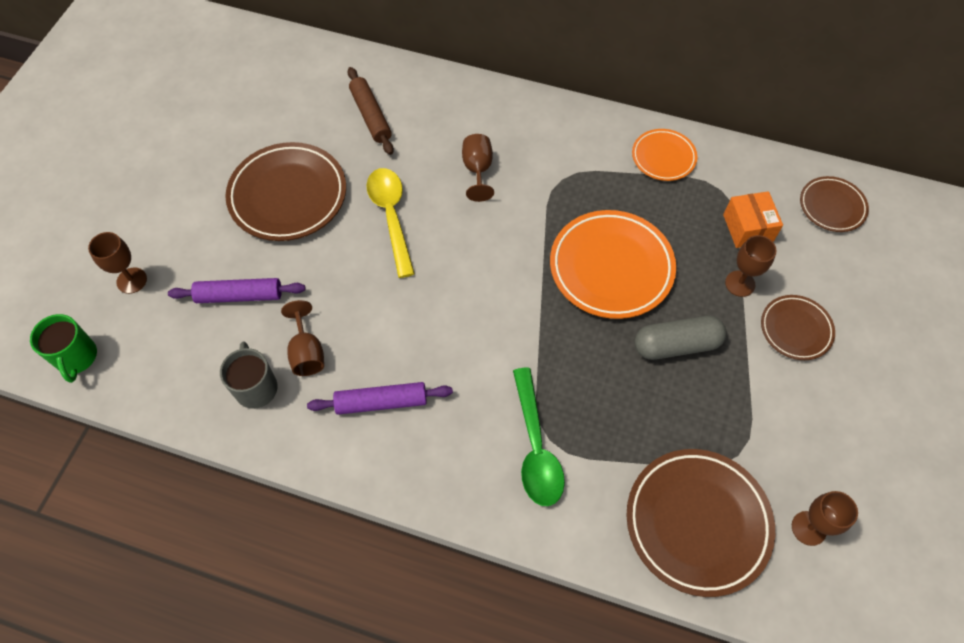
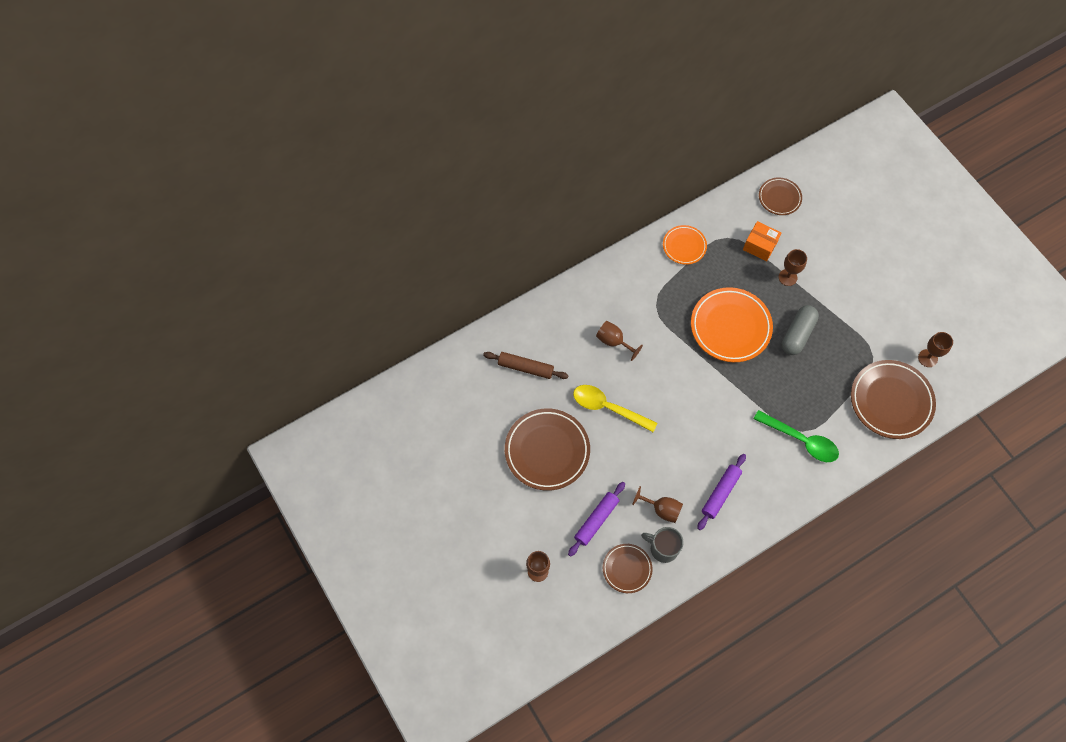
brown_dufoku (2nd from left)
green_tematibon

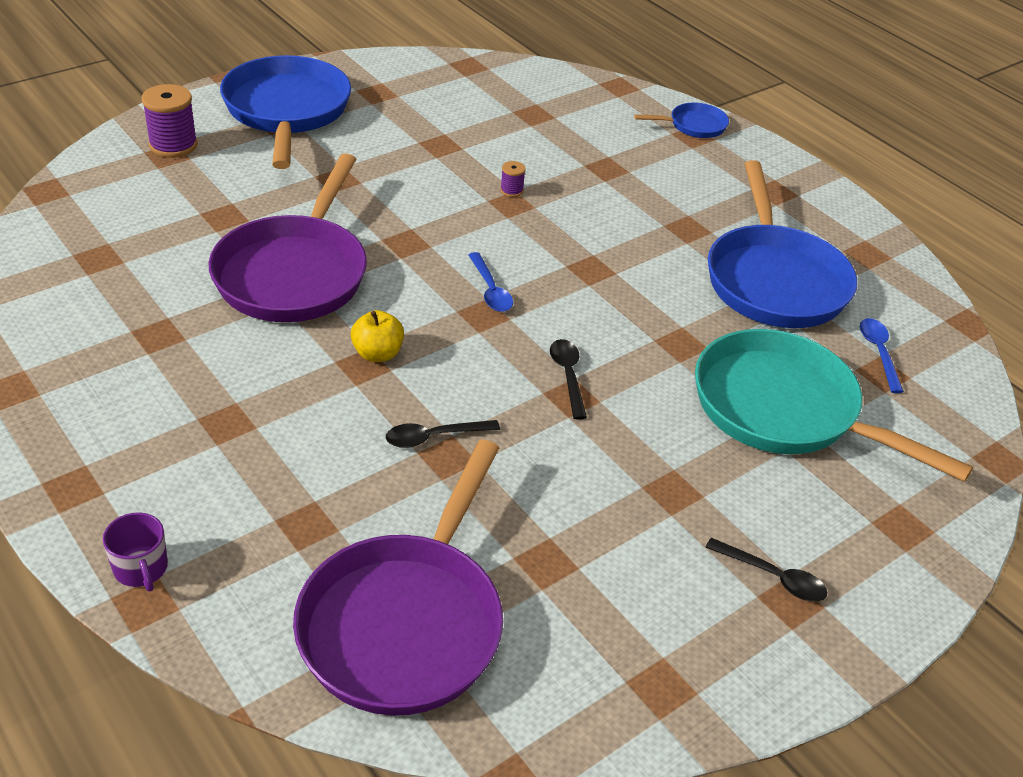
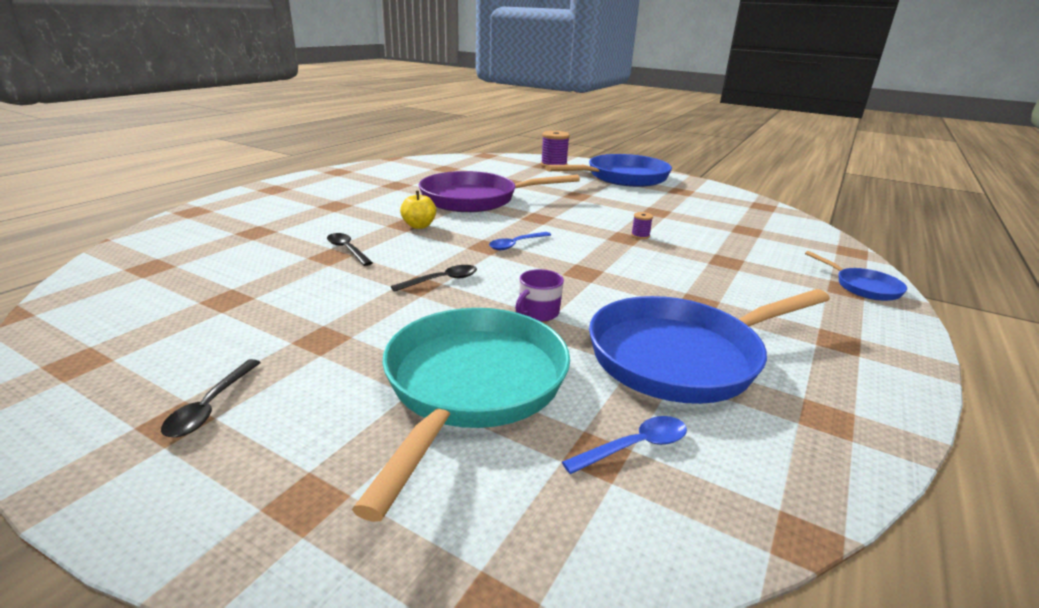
purple_tematibon
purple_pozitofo (2nd from left in the first image)

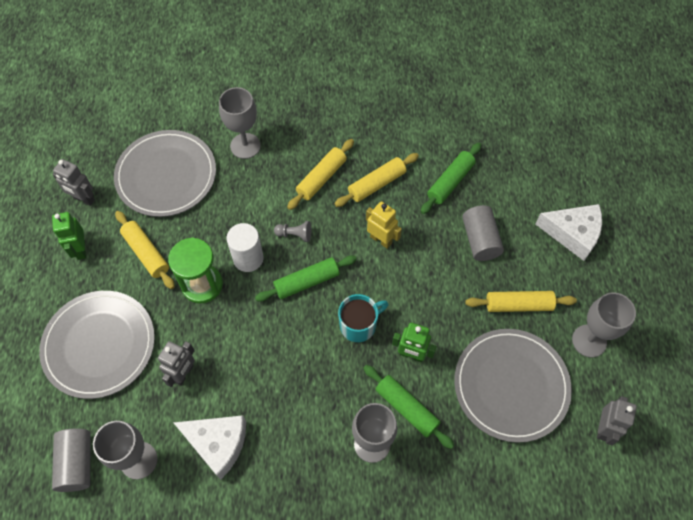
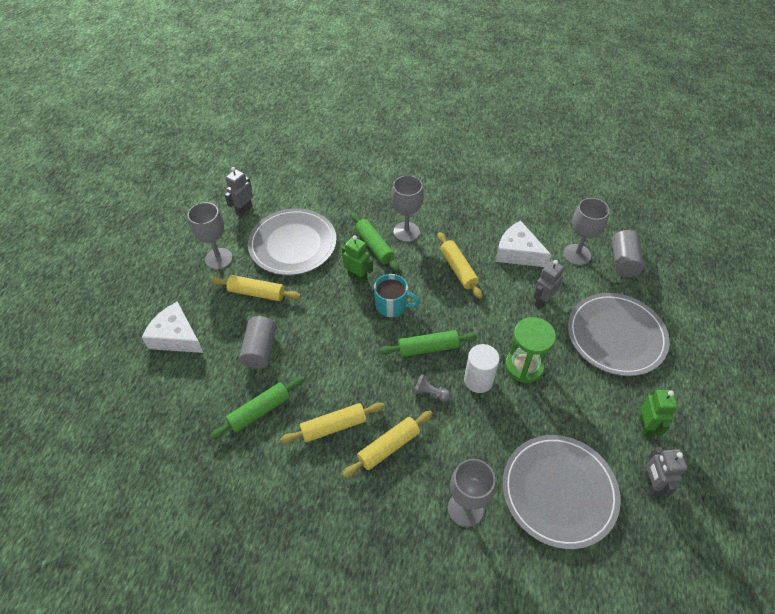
turquoise_tematibon
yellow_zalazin (4th from left)
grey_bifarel (3rd from left)
yellow_bifarel

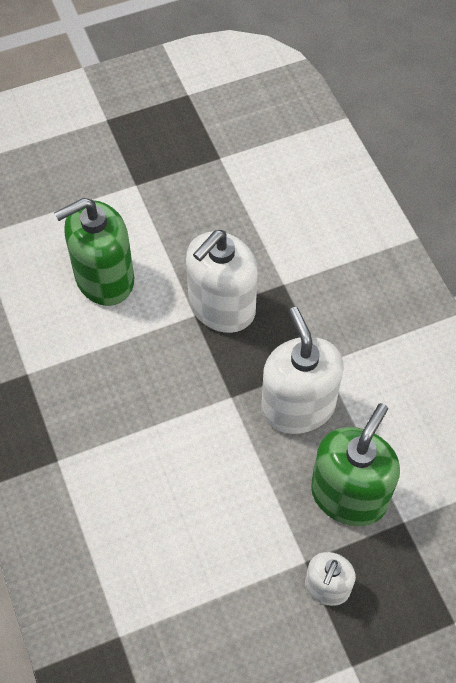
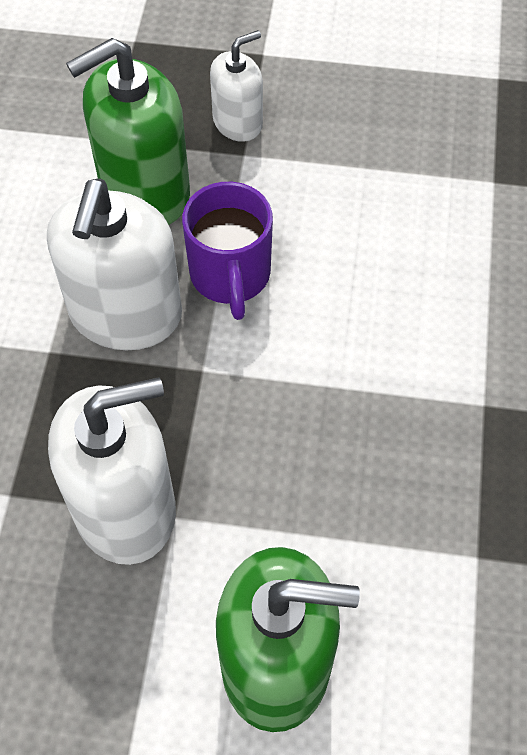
purple_tematibon

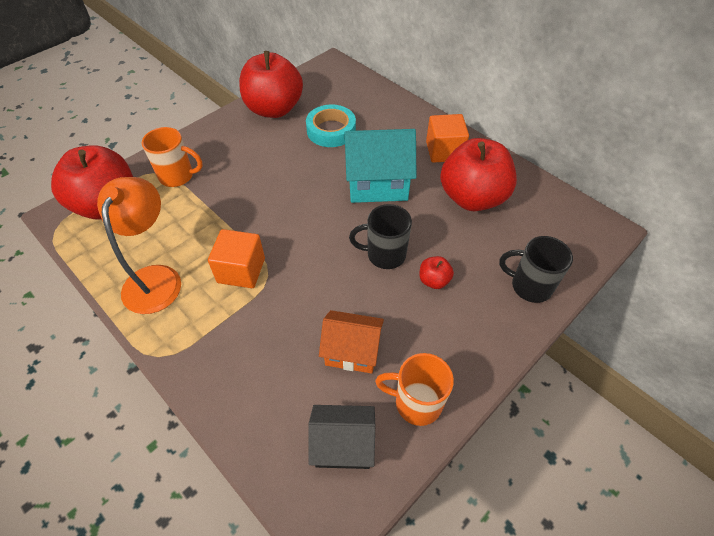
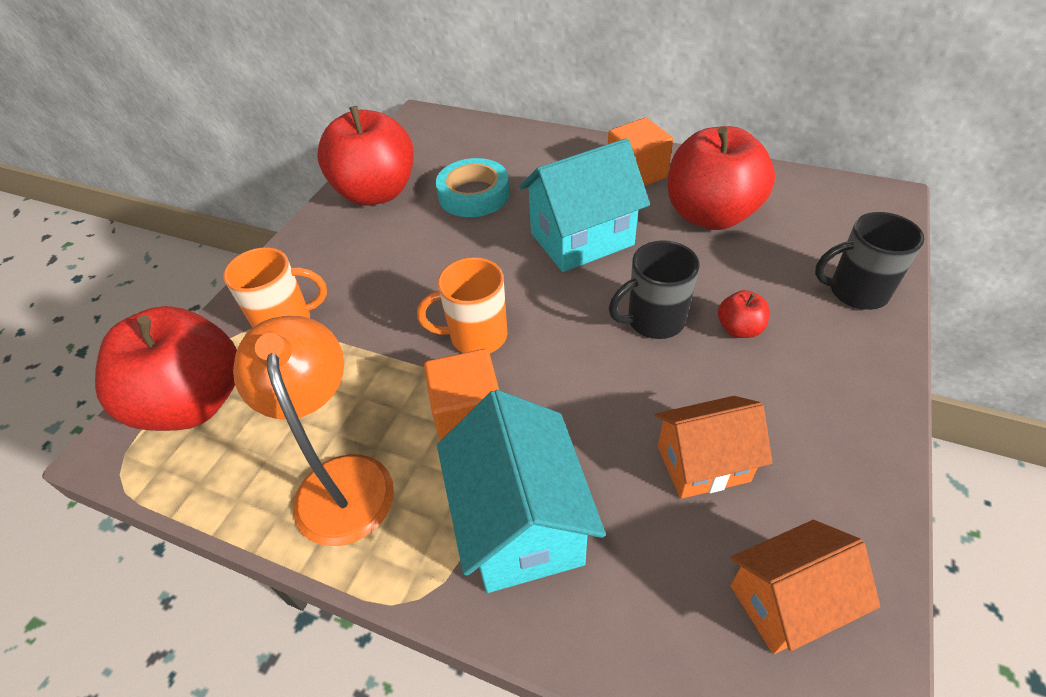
orange_tematibon (2nd from left)
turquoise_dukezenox (1st from left)
orange_dukezenox (2nd from left)

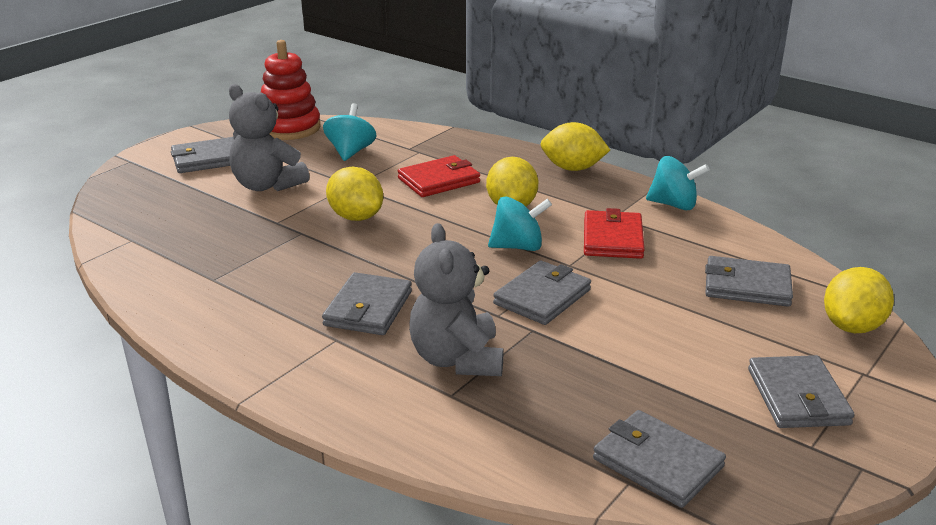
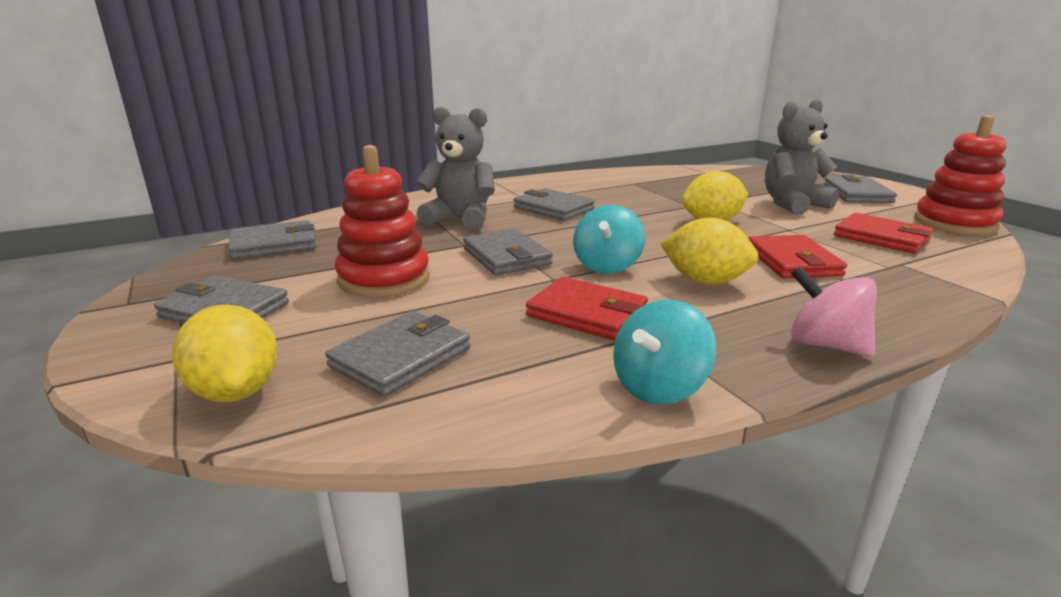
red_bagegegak (1st from left)
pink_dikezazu
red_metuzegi (3rd from left)

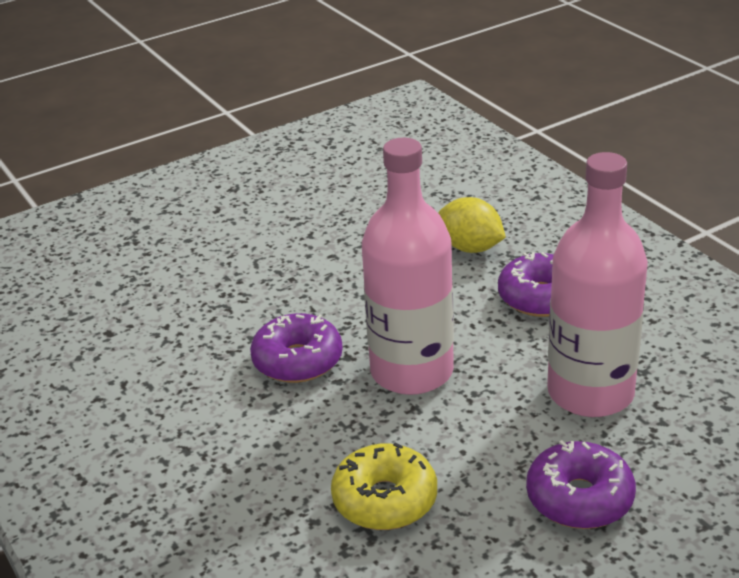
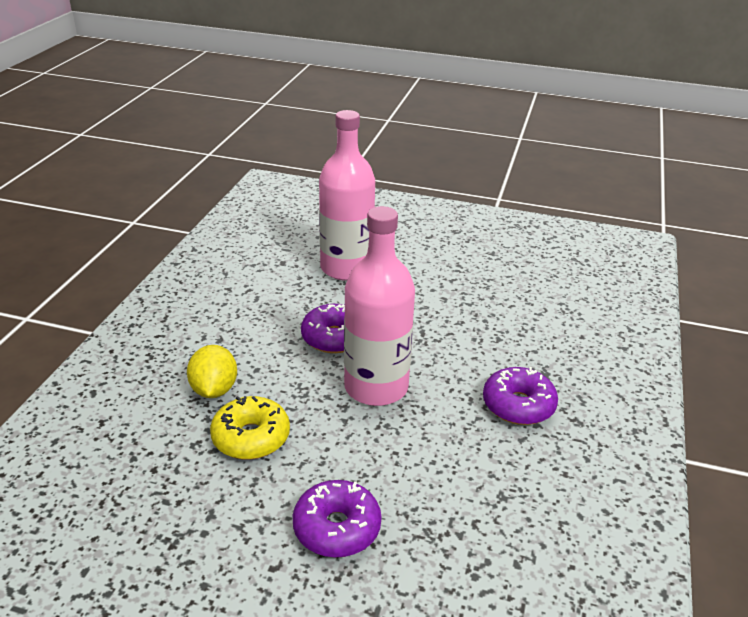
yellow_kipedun
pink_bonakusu (1st from left)

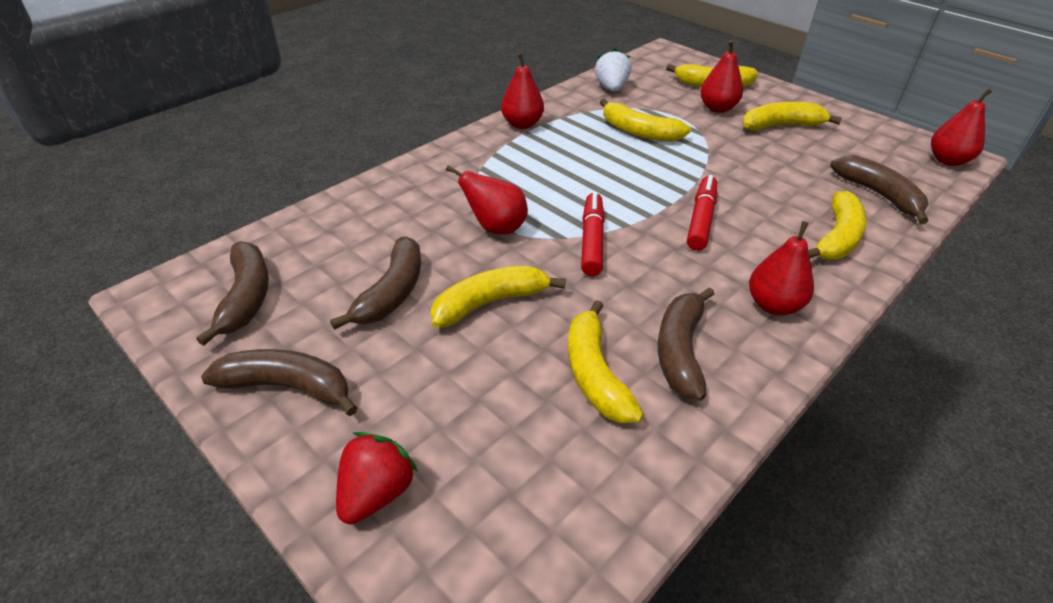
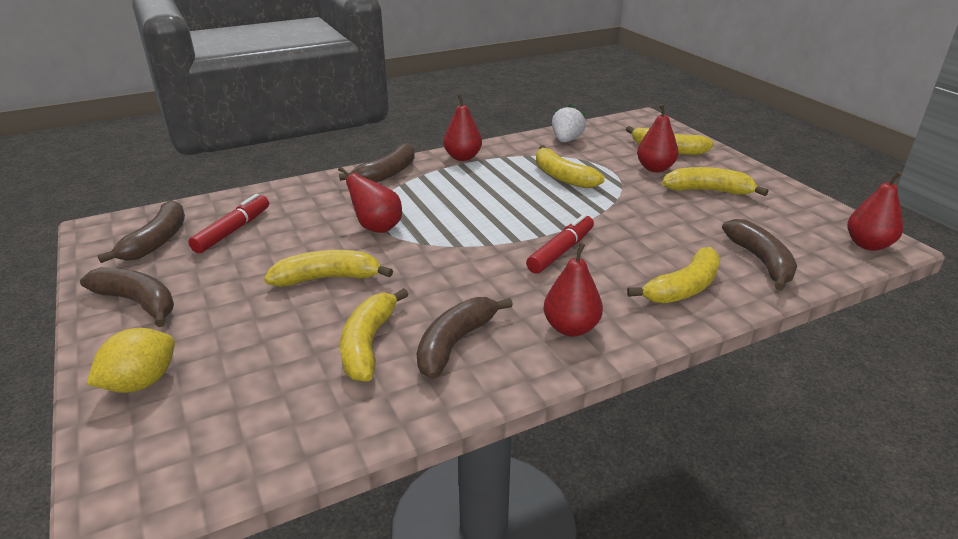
yellow_kipedun
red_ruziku (1st from left)
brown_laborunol (3rd from left)

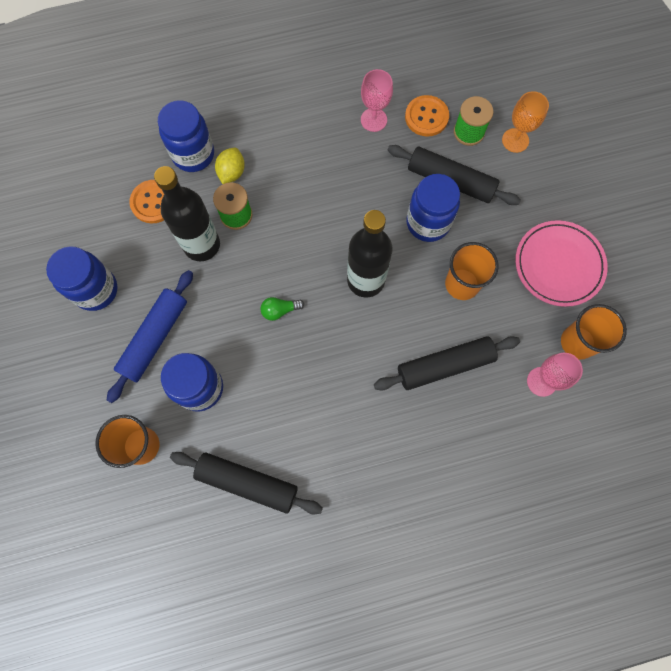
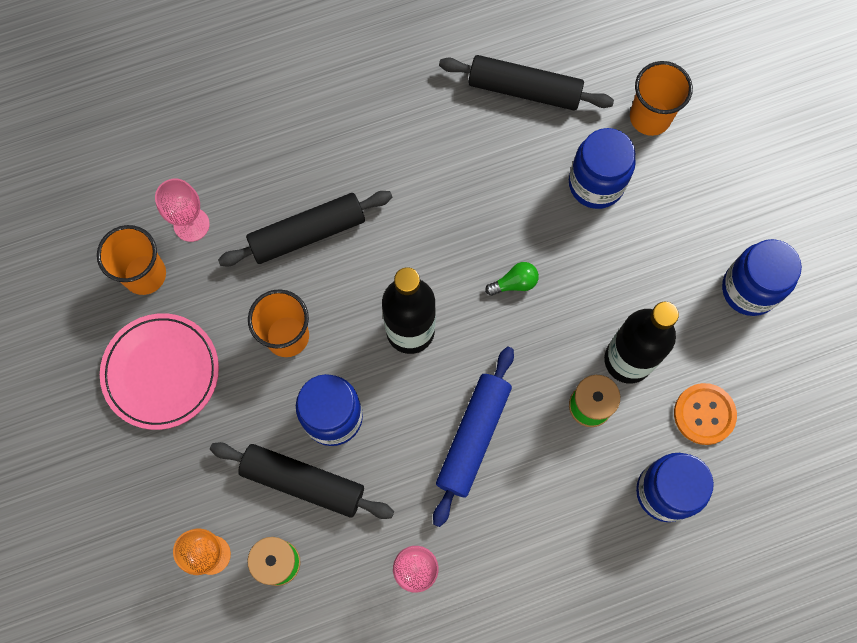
blue_zalazin
yellow_kipedun
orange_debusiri (2nd from left in the first image)

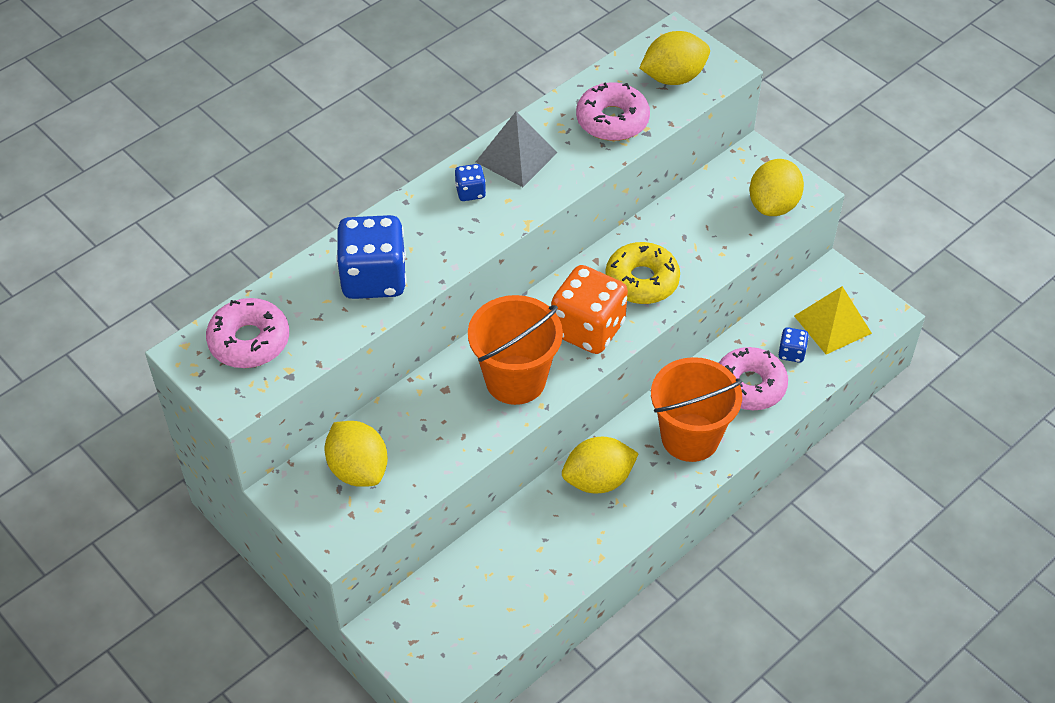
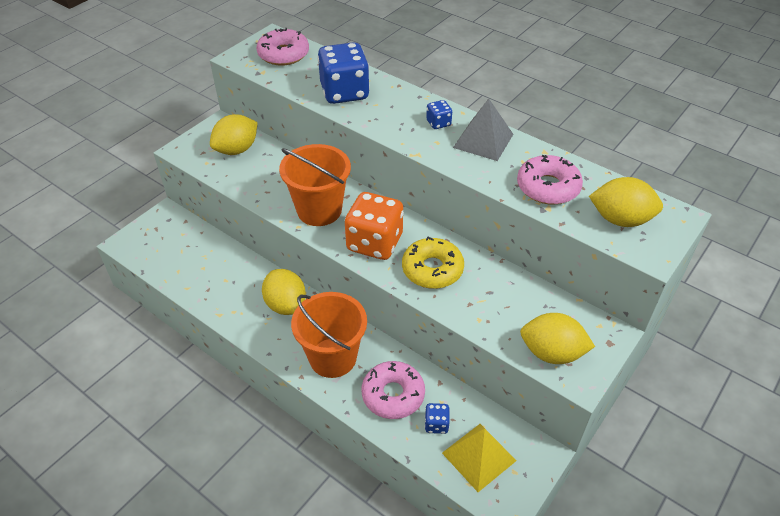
yellow_kipedun (4th from left)

